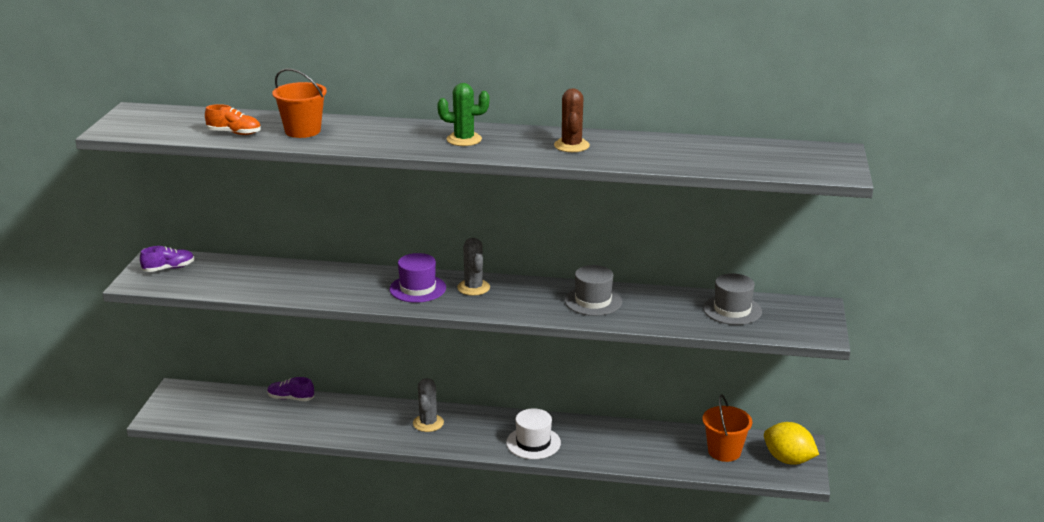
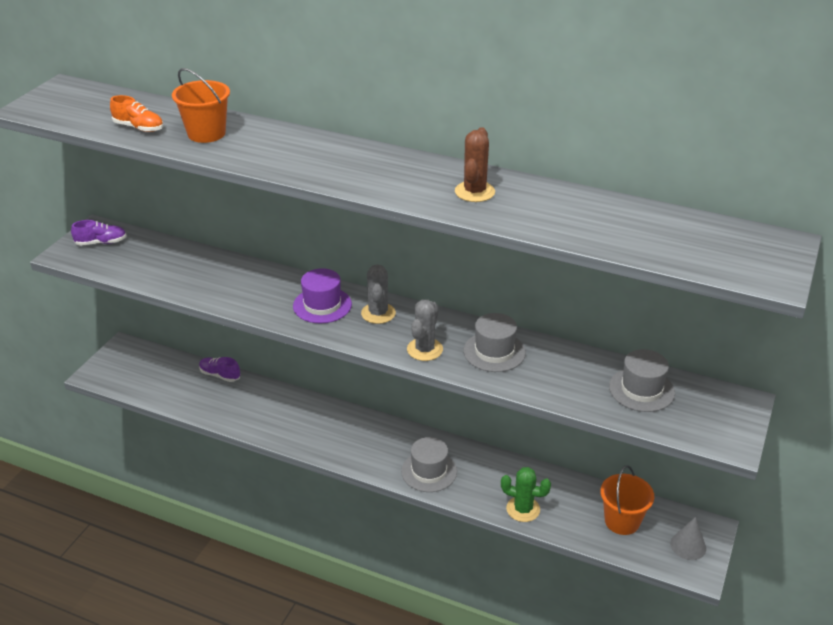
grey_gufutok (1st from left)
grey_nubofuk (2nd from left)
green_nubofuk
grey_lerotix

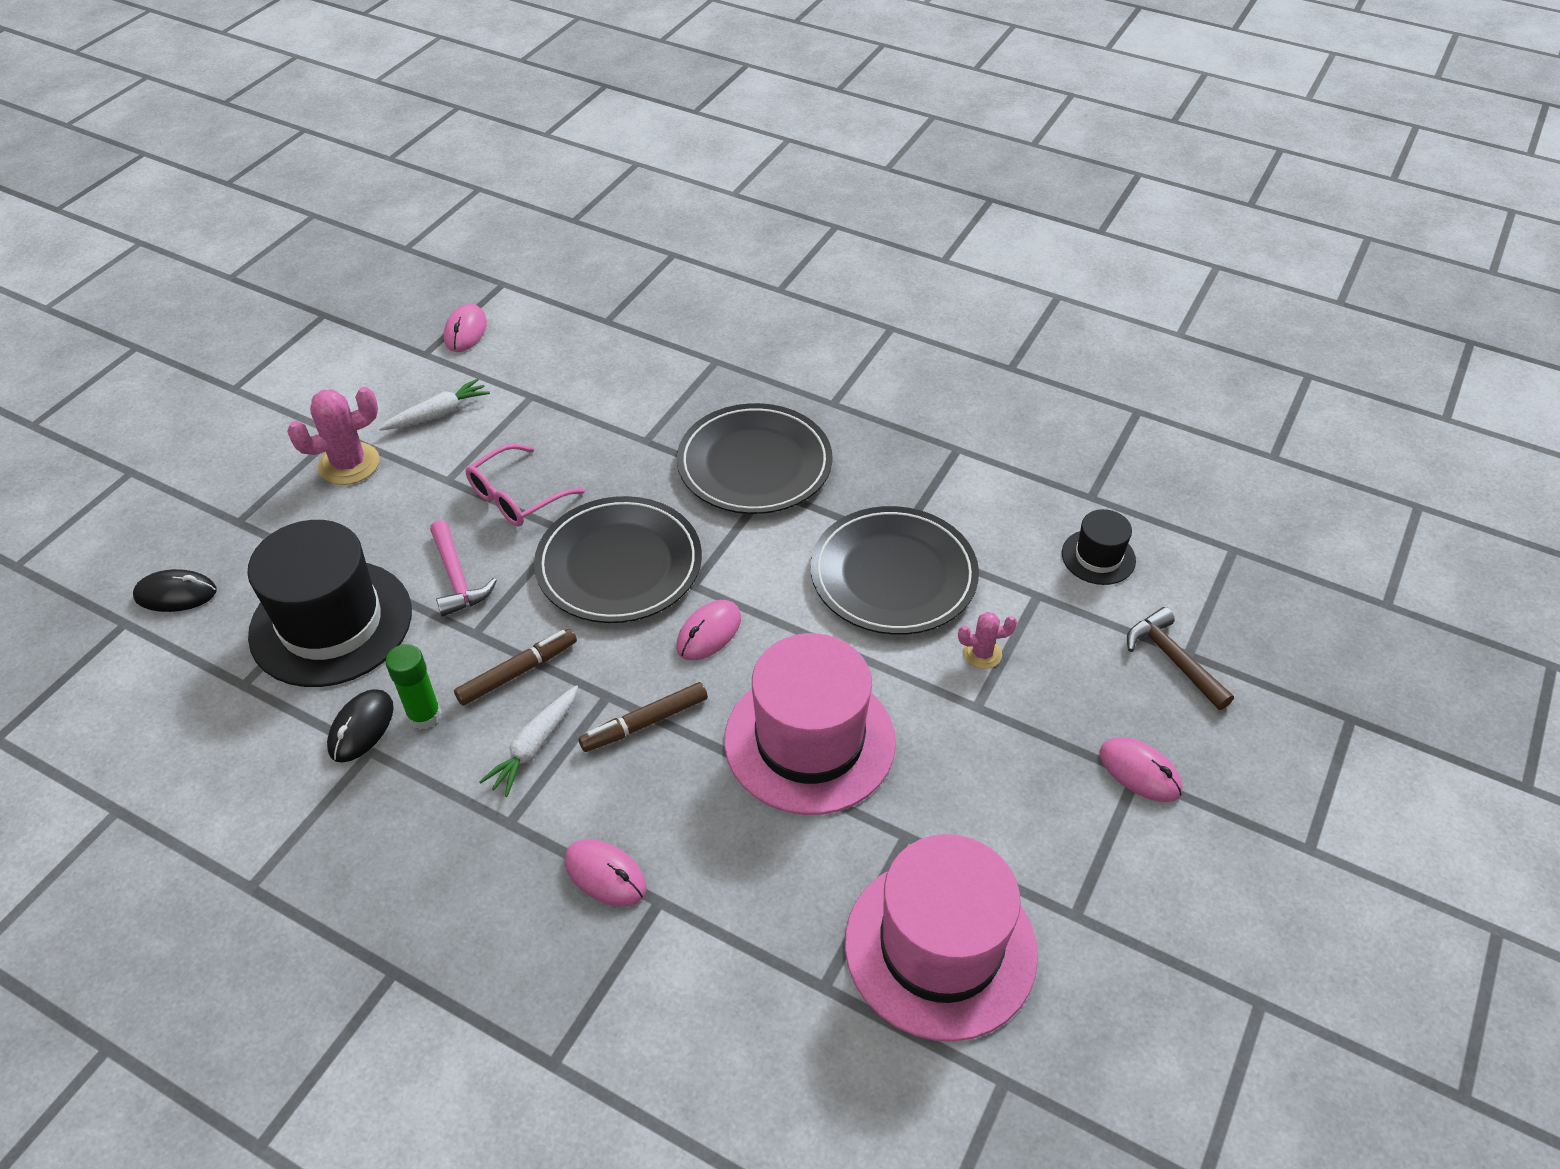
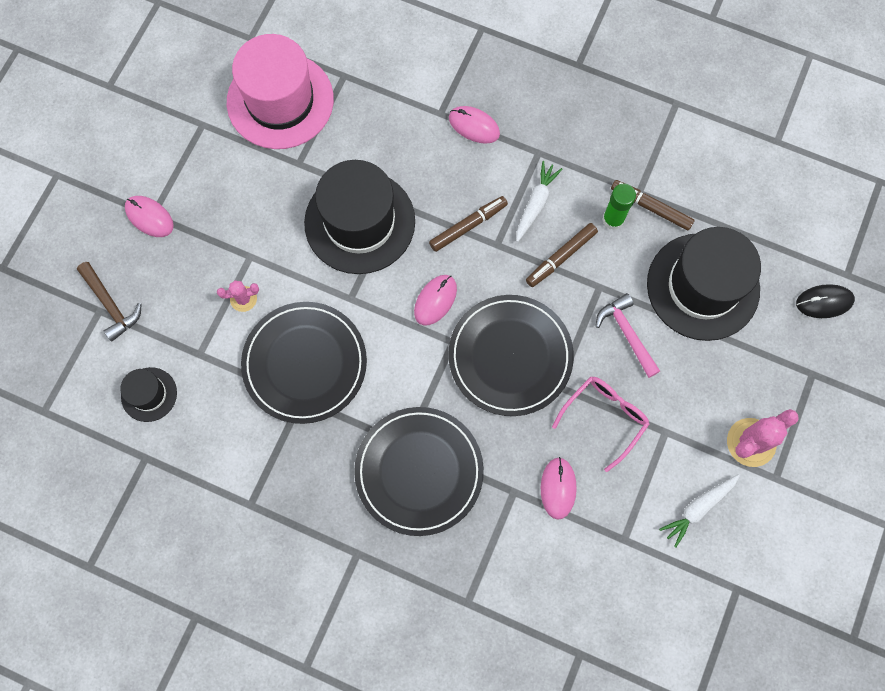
black_gufutok (2nd from left)
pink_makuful (4th from left)
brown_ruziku (3rd from left)

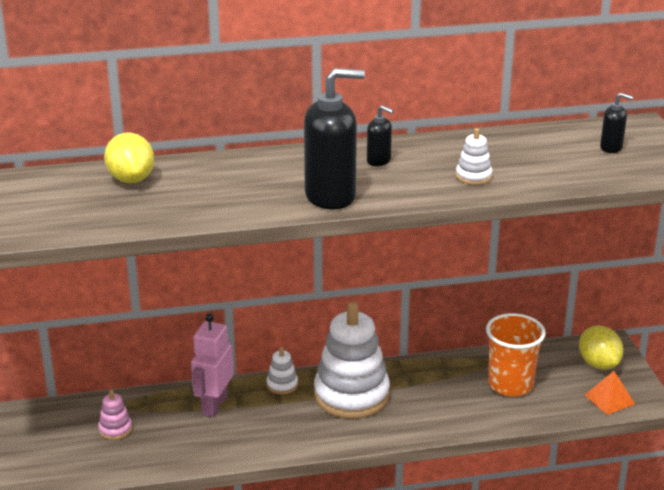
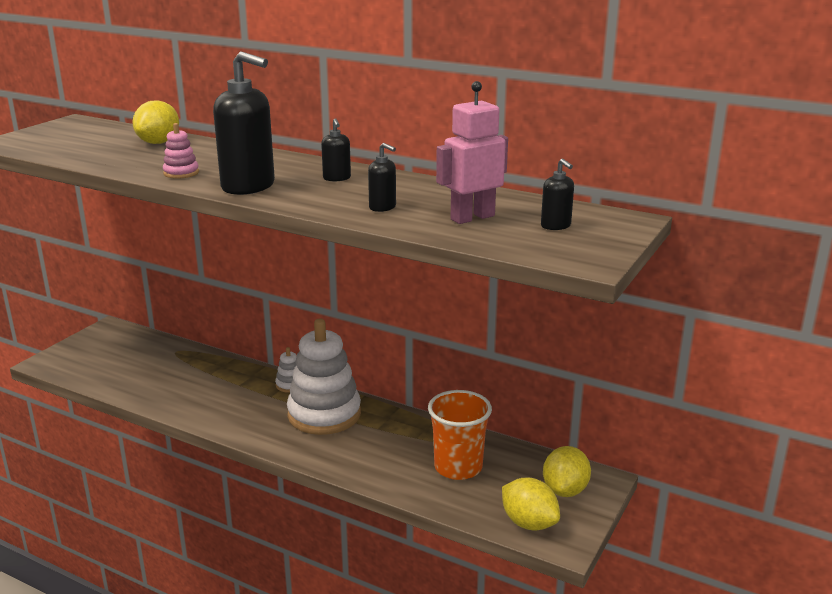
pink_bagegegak
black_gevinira (3rd from left)
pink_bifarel
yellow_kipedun (2nd from left)

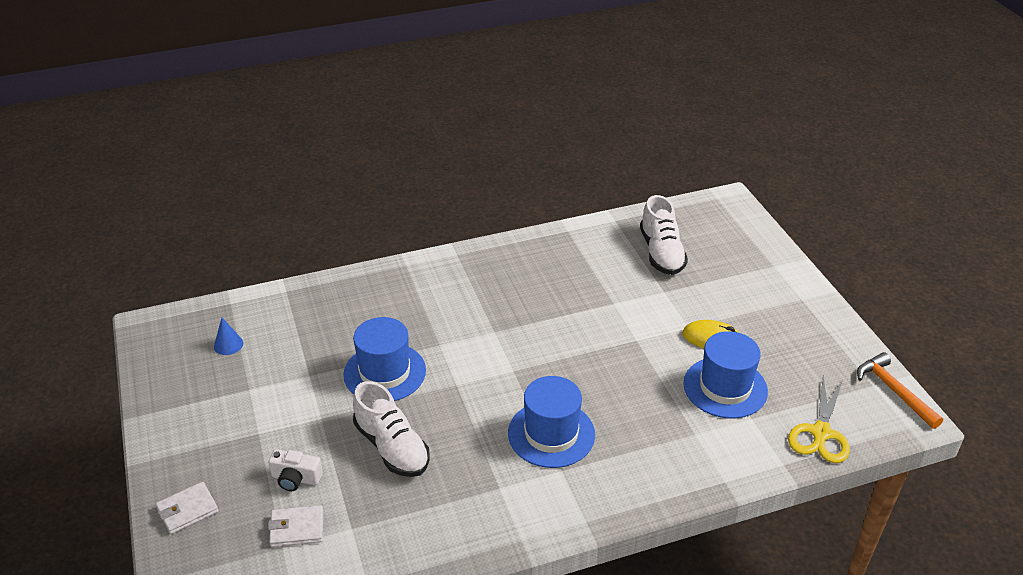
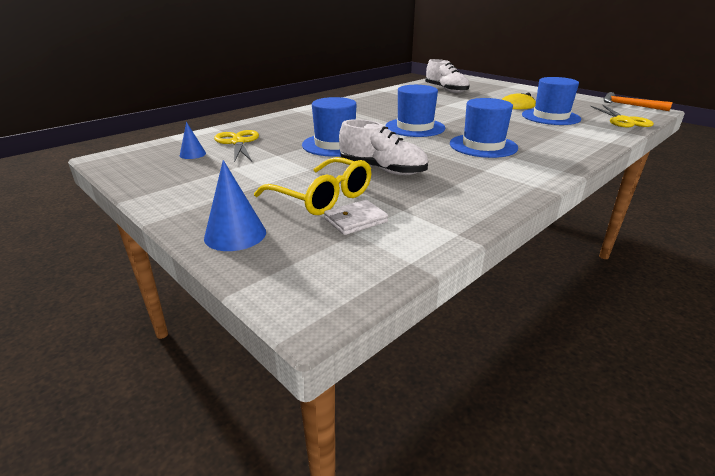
blue_lerotix (2nd from left)
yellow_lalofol (1st from left)
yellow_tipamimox
blue_gufutok (2nd from left)

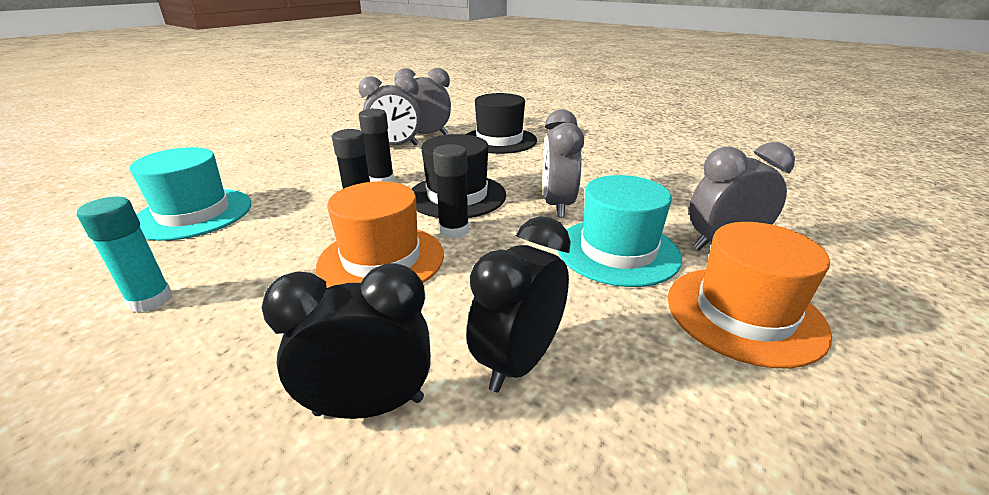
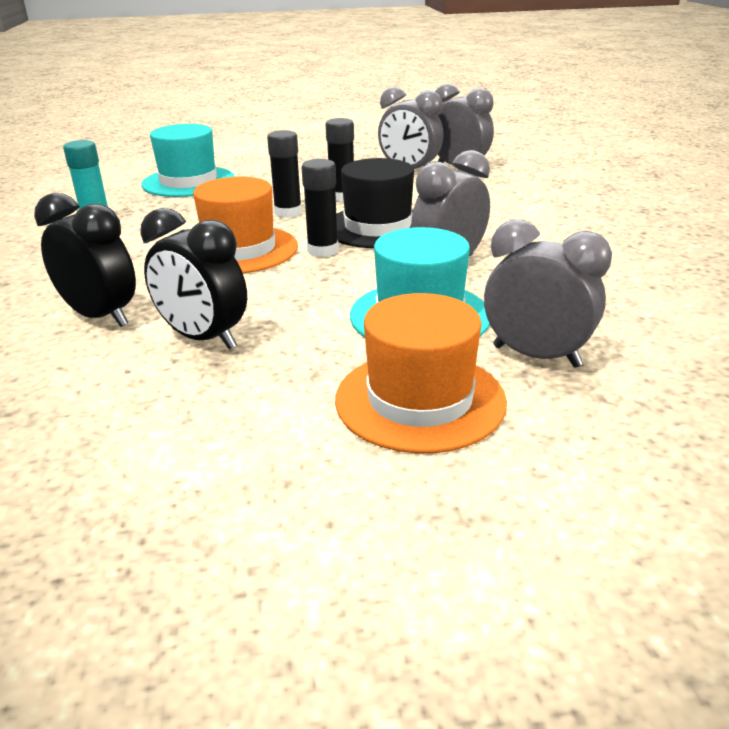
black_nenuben (2nd from left)
black_gufutok (2nd from left in the first image)

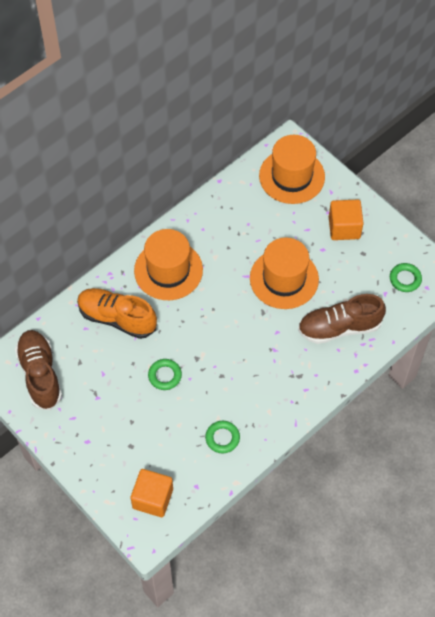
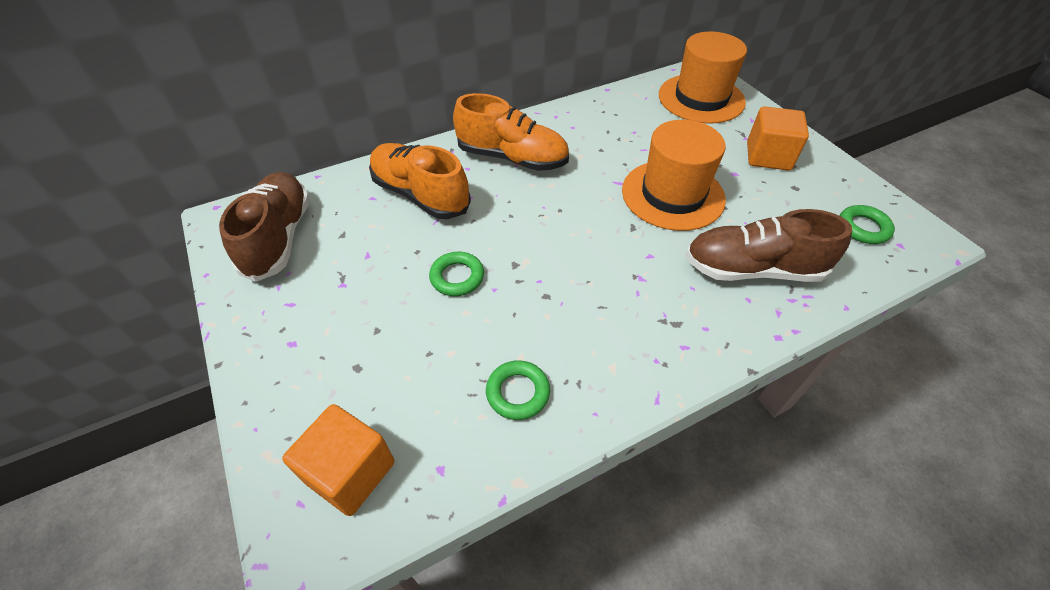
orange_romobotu (2nd from left)

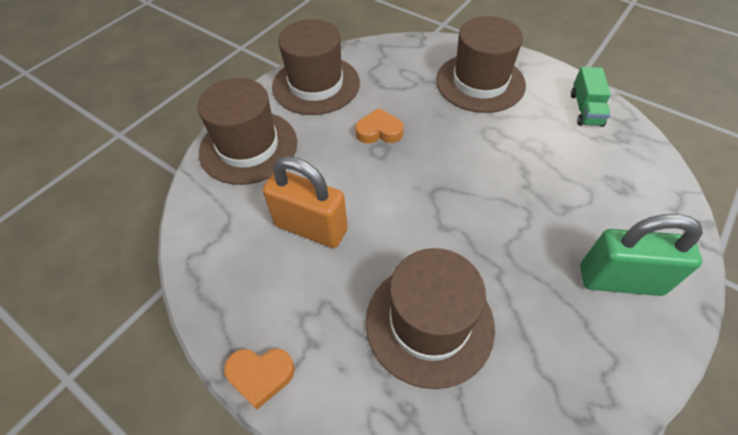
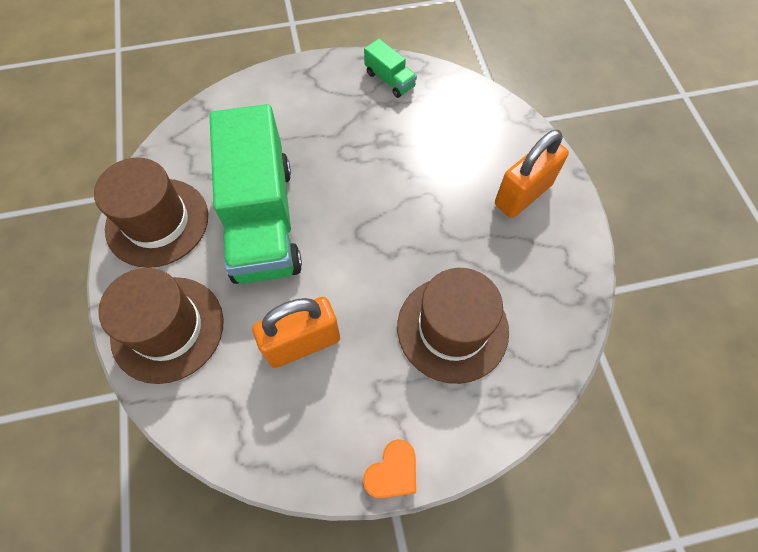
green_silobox (1st from left)
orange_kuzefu (2nd from left)
brown_gufutok (4th from left in the first image)

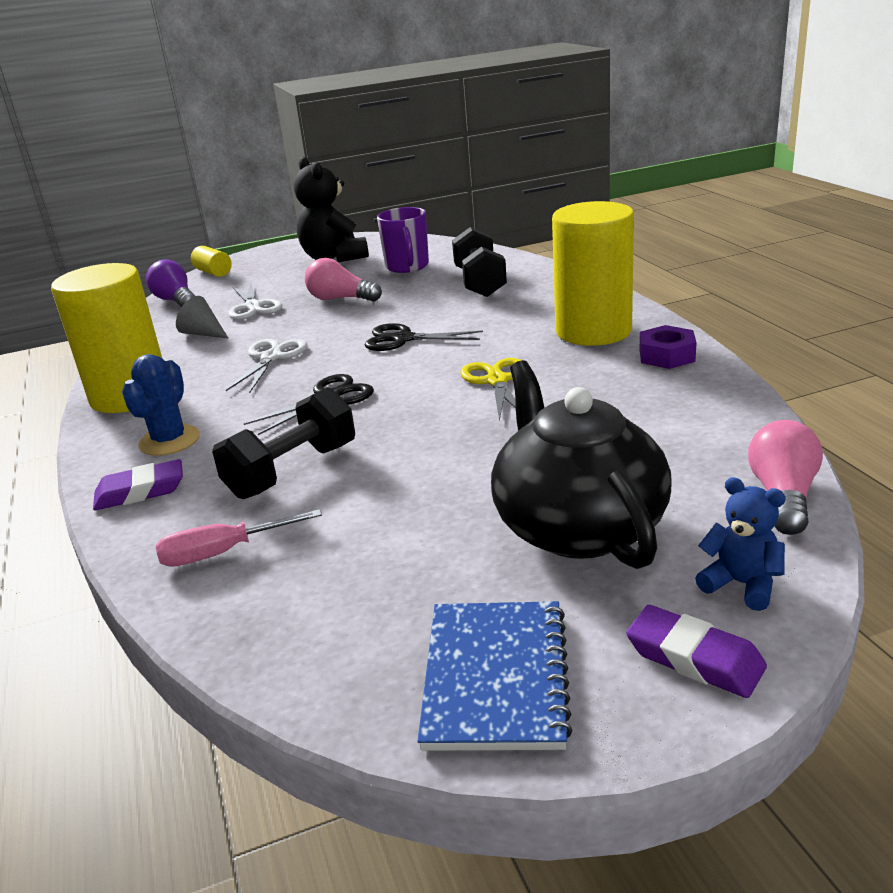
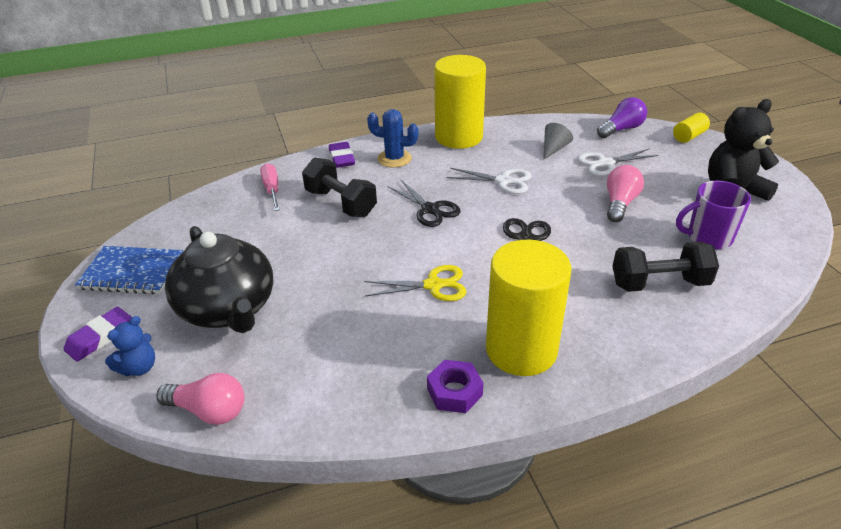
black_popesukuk

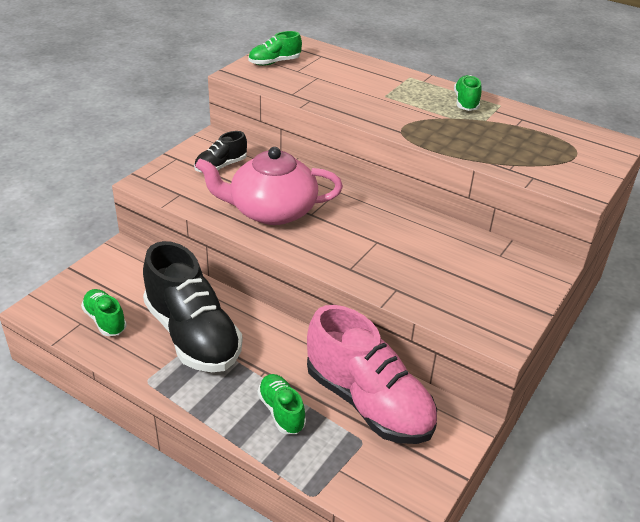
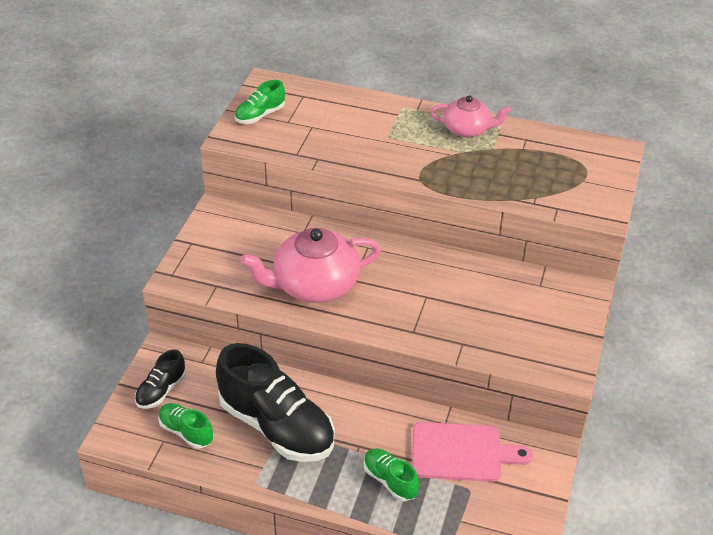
black_romobotu (1st from left)
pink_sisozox
pink_popesukuk (2nd from left)

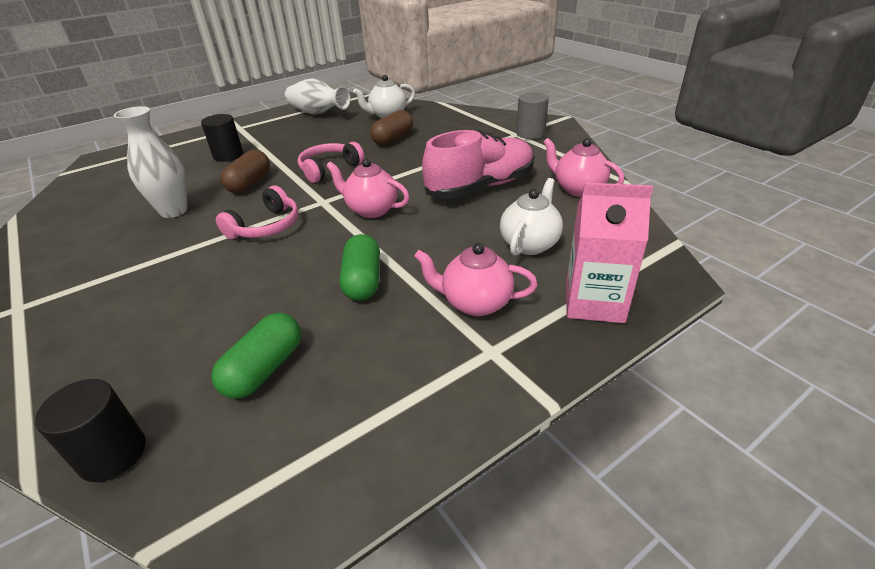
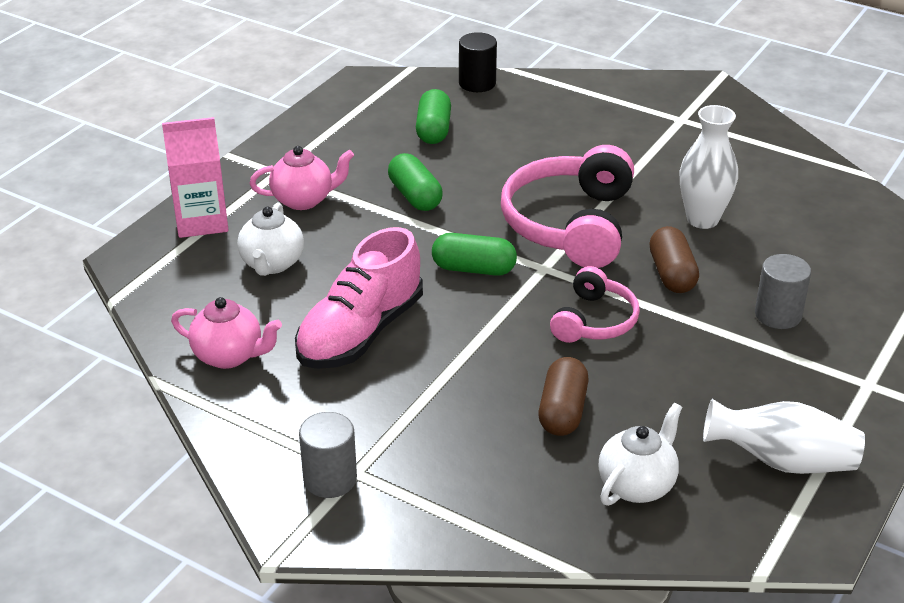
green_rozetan (3rd from left)
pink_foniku (1st from left)
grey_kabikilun (2nd from left)

